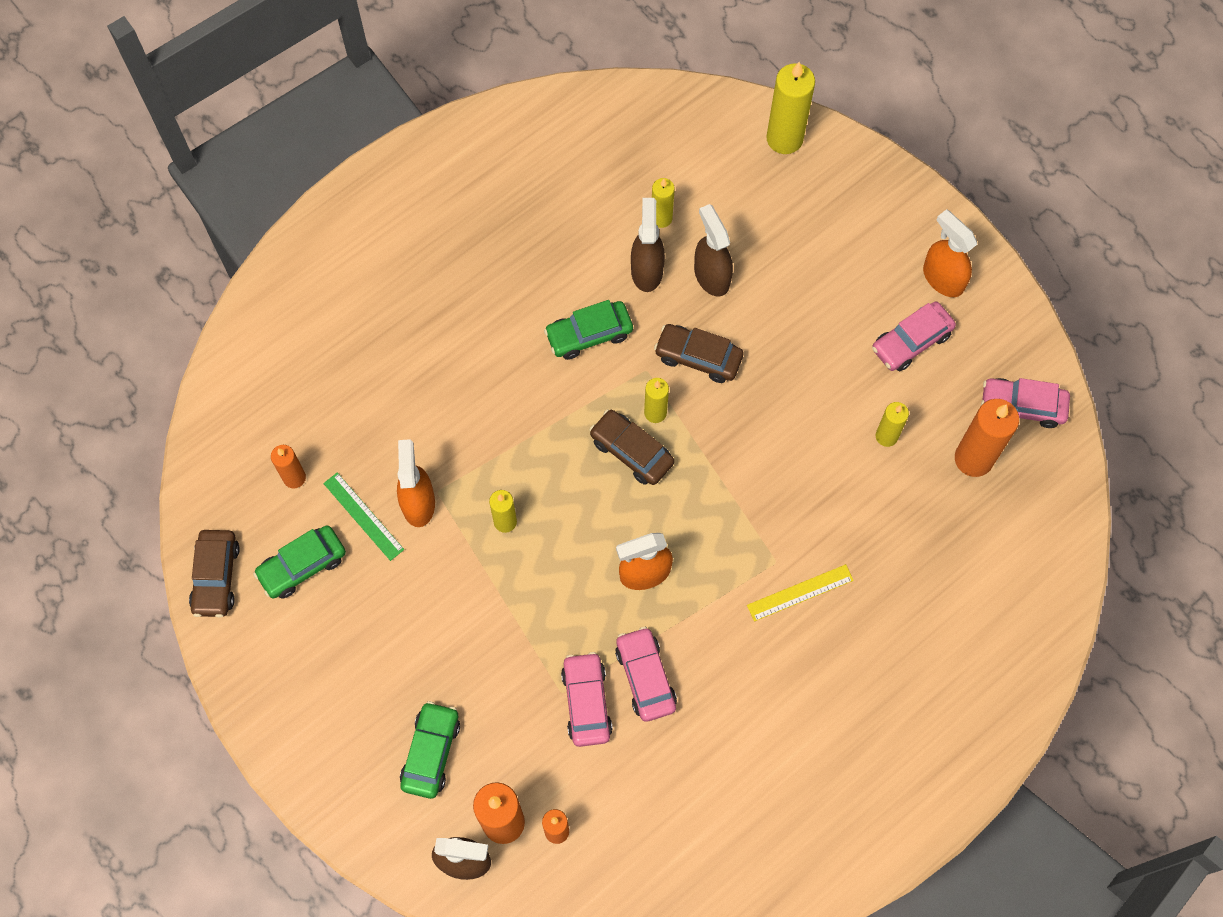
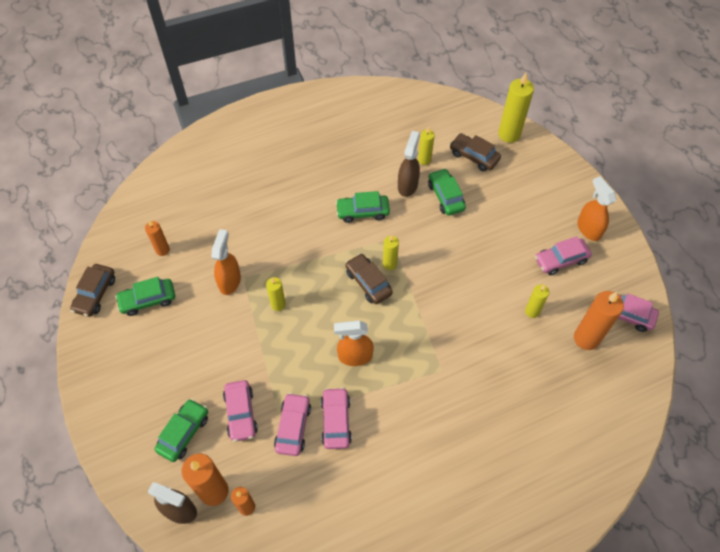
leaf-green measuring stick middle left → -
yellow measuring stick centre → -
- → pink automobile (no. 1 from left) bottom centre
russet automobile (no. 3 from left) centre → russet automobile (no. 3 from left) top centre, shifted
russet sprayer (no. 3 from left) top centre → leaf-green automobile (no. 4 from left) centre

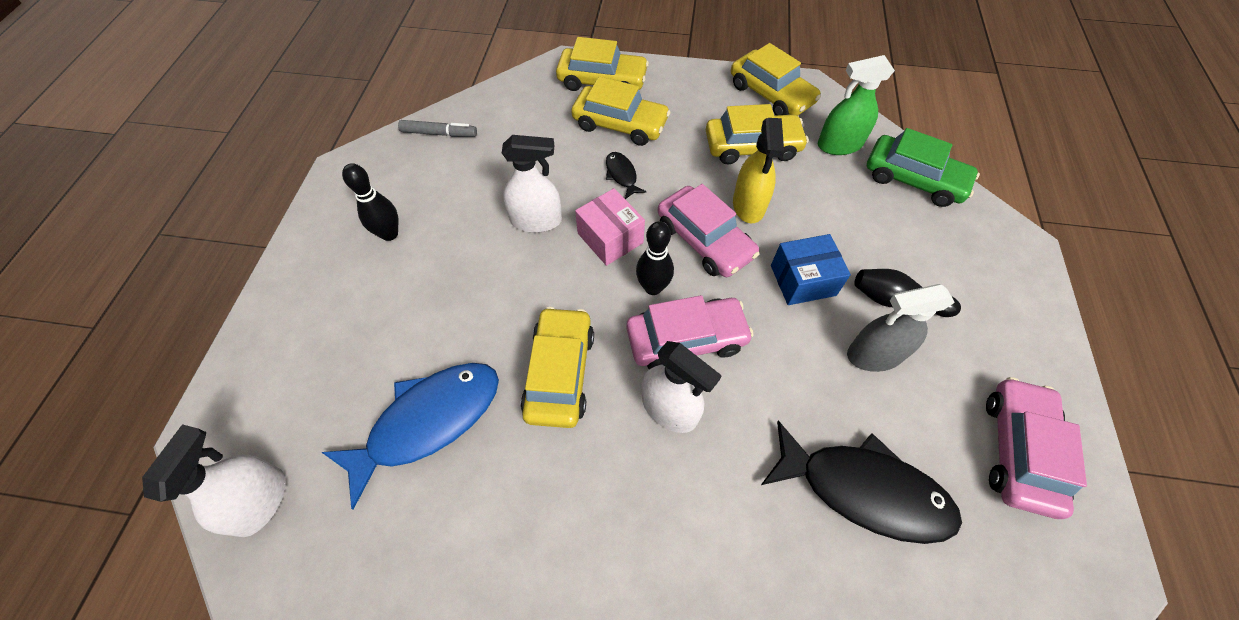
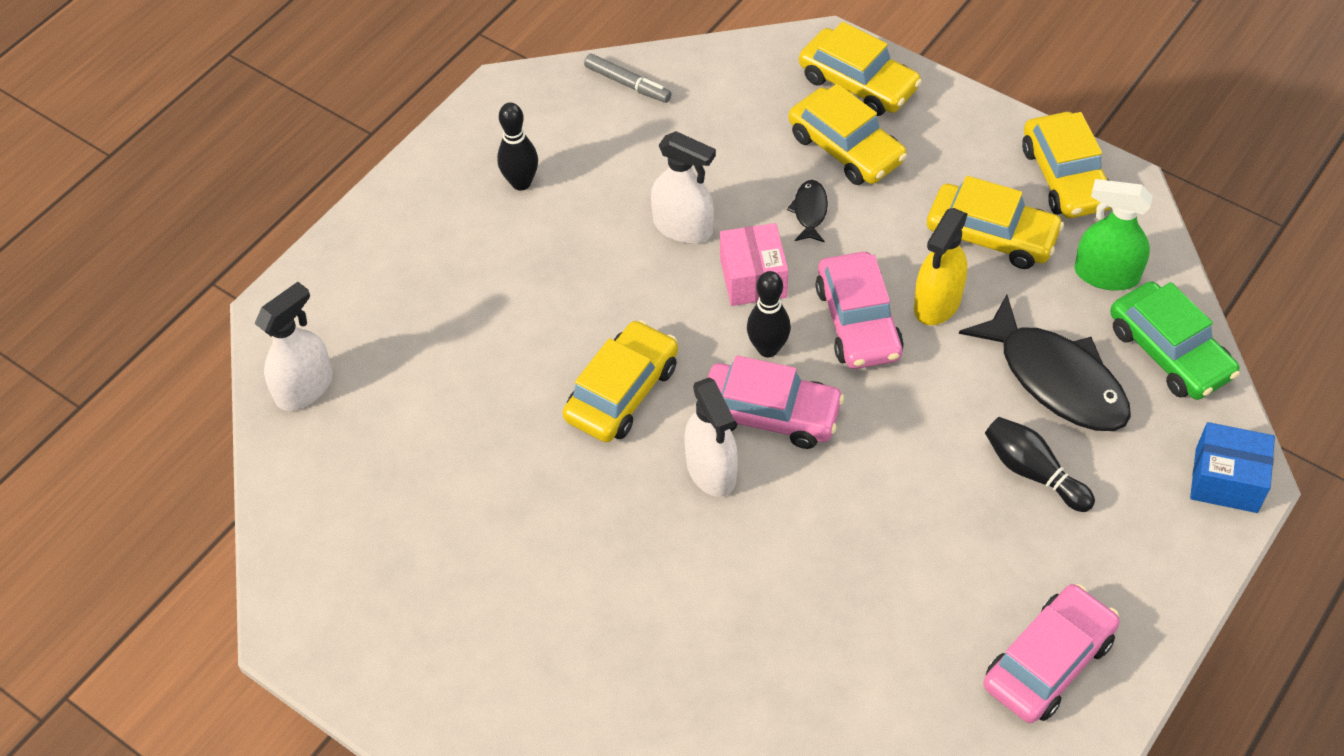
cobalt fish bottom left → -
ash-grey sprayer middle right → -
black fish (no. 2 from left) bottom right → black fish (no. 2 from left) middle right, shifted
cobalt package centre → cobalt package middle right, shifted

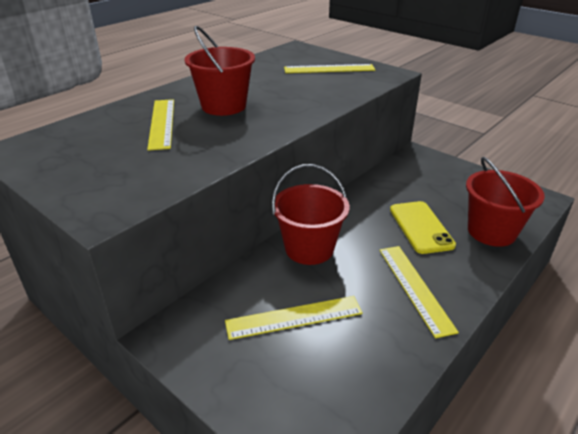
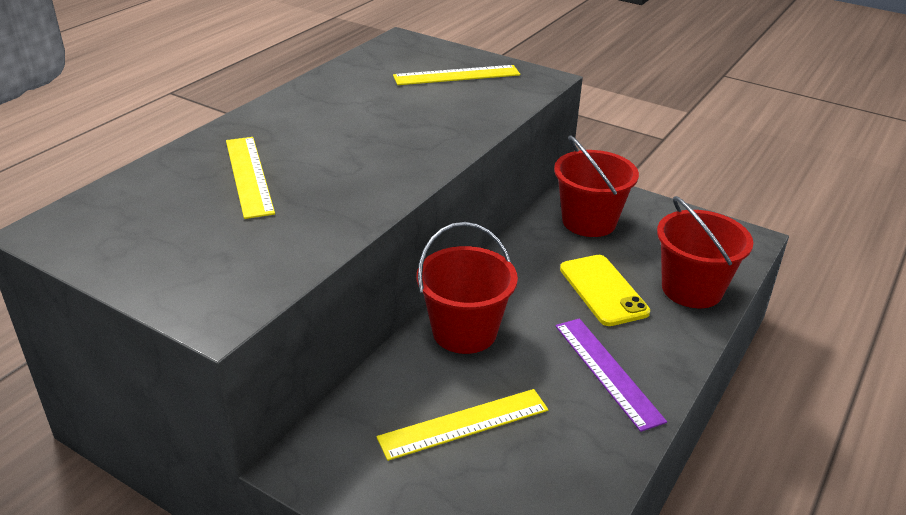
scarlet pail (no. 1 from left in the first image) top centre → scarlet pail (no. 2 from left) centre, shifted
yellow measuring stick (no. 4 from left) bottom right → violet measuring stick bottom right

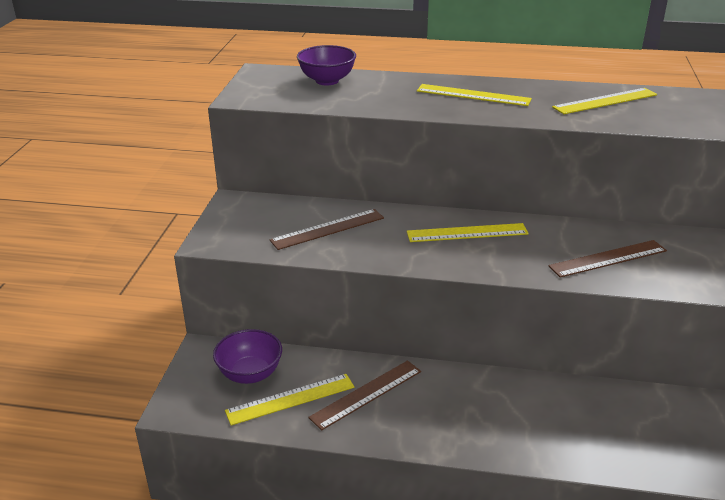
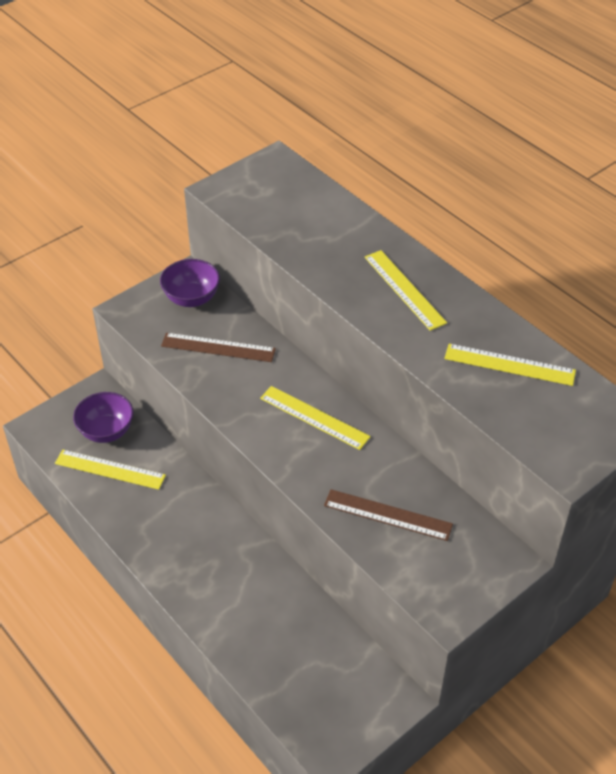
russet measuring stick (no. 2 from left) bottom centre → -
violet bowl (no. 2 from left) top centre → violet bowl (no. 2 from left) middle left, shifted

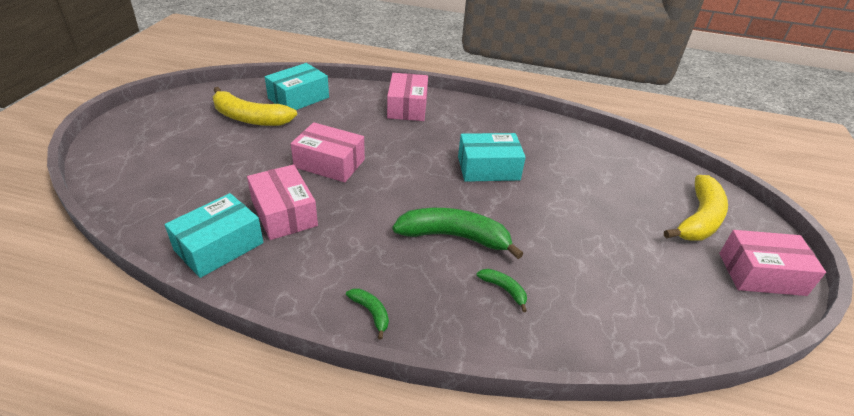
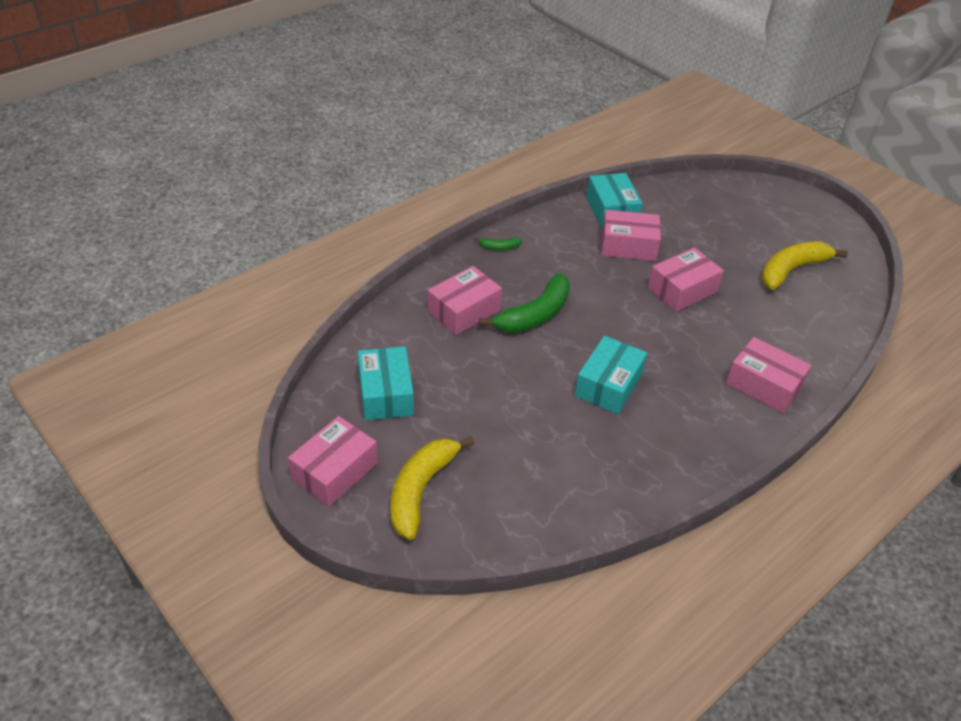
aqua package (no. 2 from left in the first image) top centre → aqua package (no. 1 from left) centre, shifted
leaf-green banana fruit (no. 3 from left) bottom centre → pink package (no. 2 from left) centre
yellow banana fruit (no. 2 from left in the first image) middle right → yellow banana fruit (no. 1 from left) bottom centre, 45 degrees clockwise

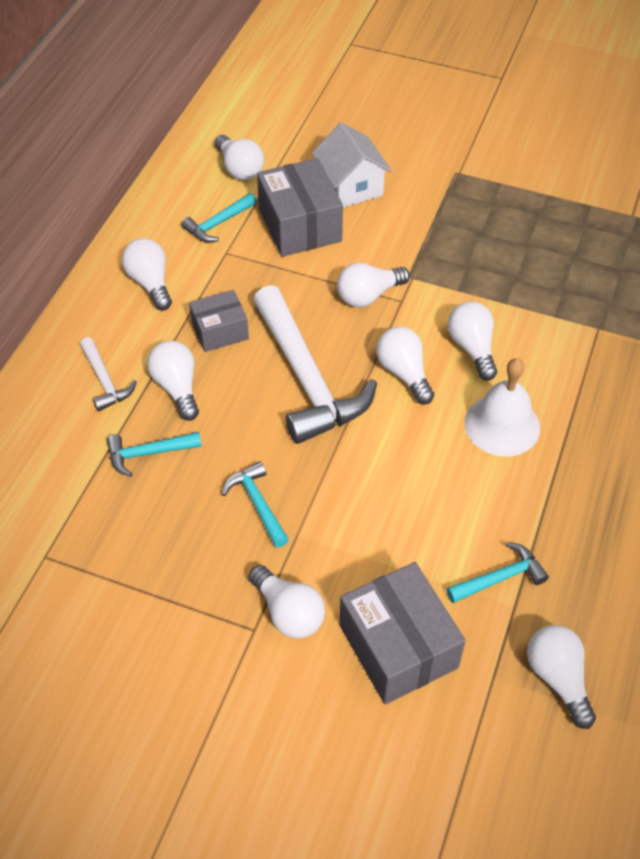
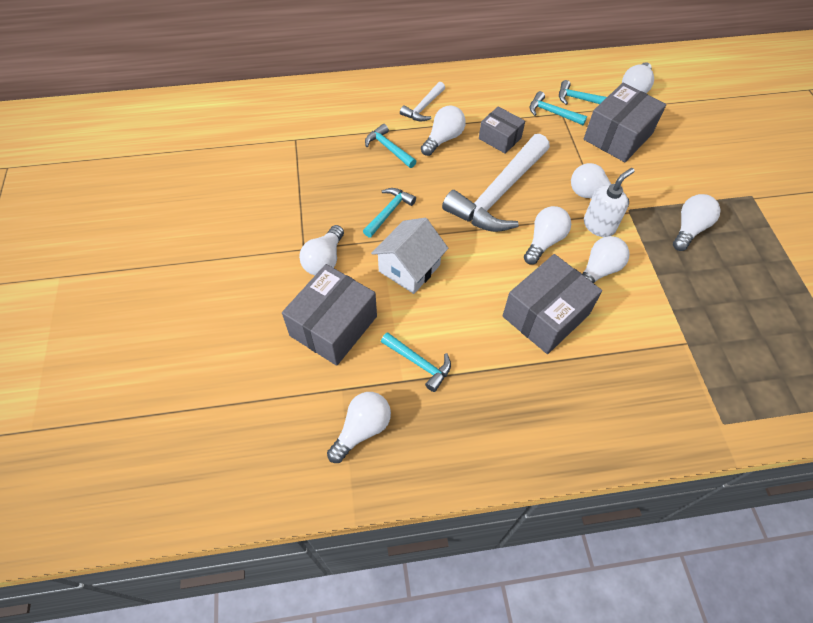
- → aqua carpenter's hammer (no. 4 from left) top right
- → snow-white soap dispenser top right
snow-white lightbulb (no. 1 from left in the first image) top left → snow-white lightbulb (no. 8 from left) middle right, shifted
snow-white house top centre → snow-white house centre, shifted
snow-white school bell middle right → ash-grey package (no. 3 from left) middle right

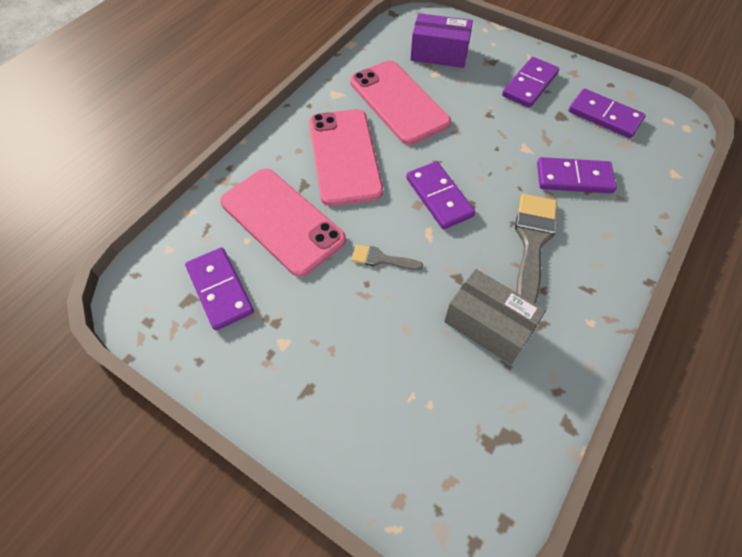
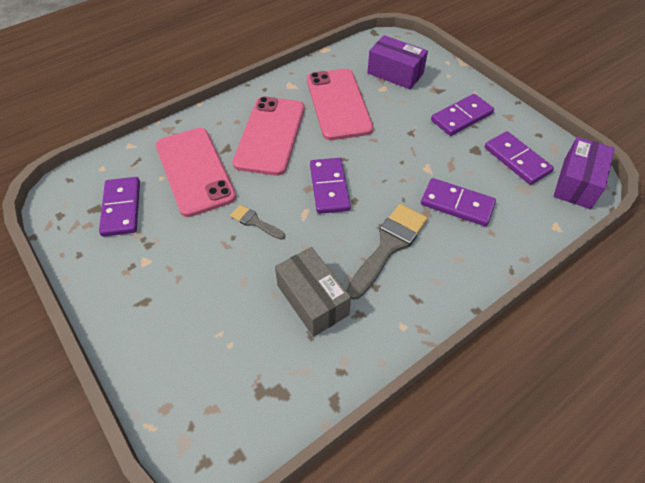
- → violet package (no. 2 from left) middle right

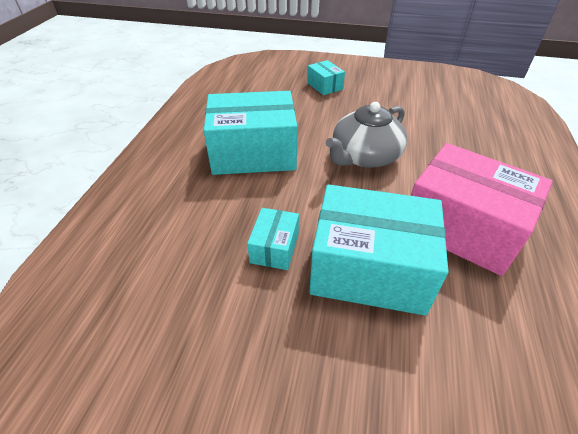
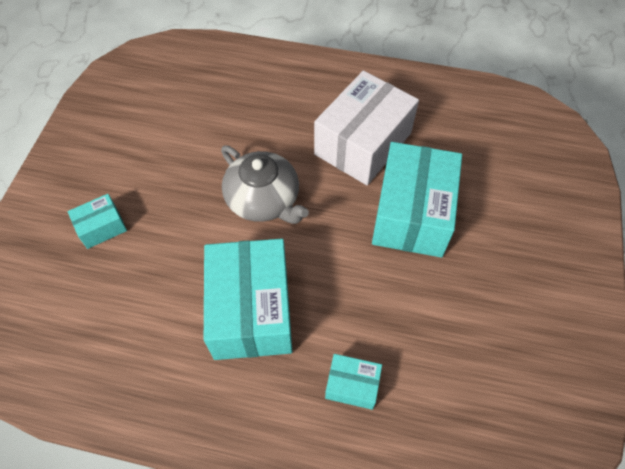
aqua package (no. 2 from left in the first image) centre → aqua package (no. 3 from left) bottom centre, shifted
pink package middle right → snow-white package top centre

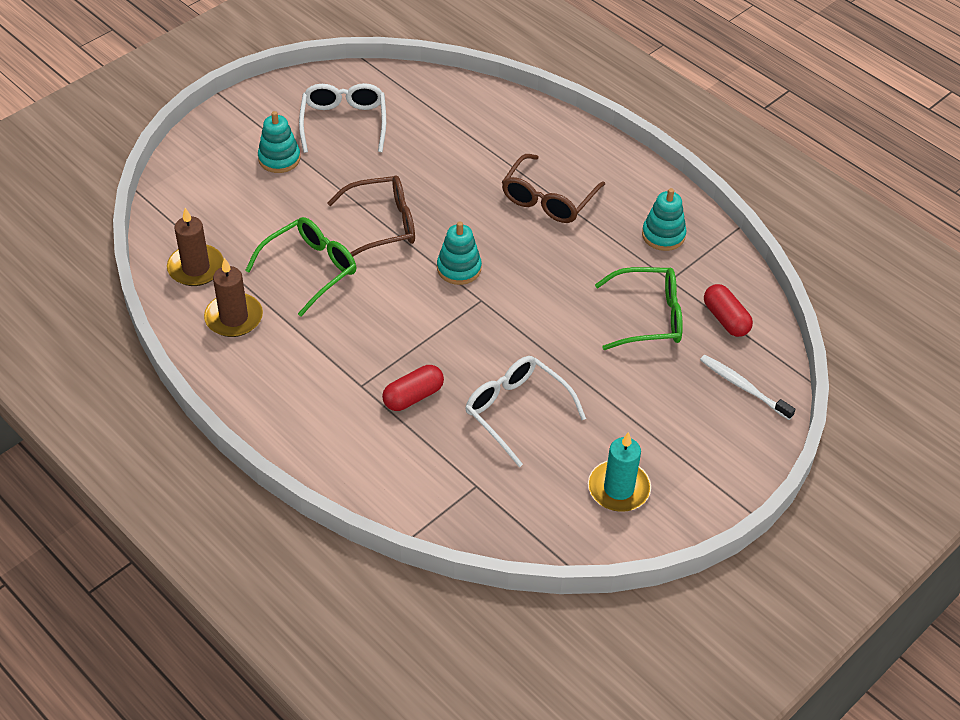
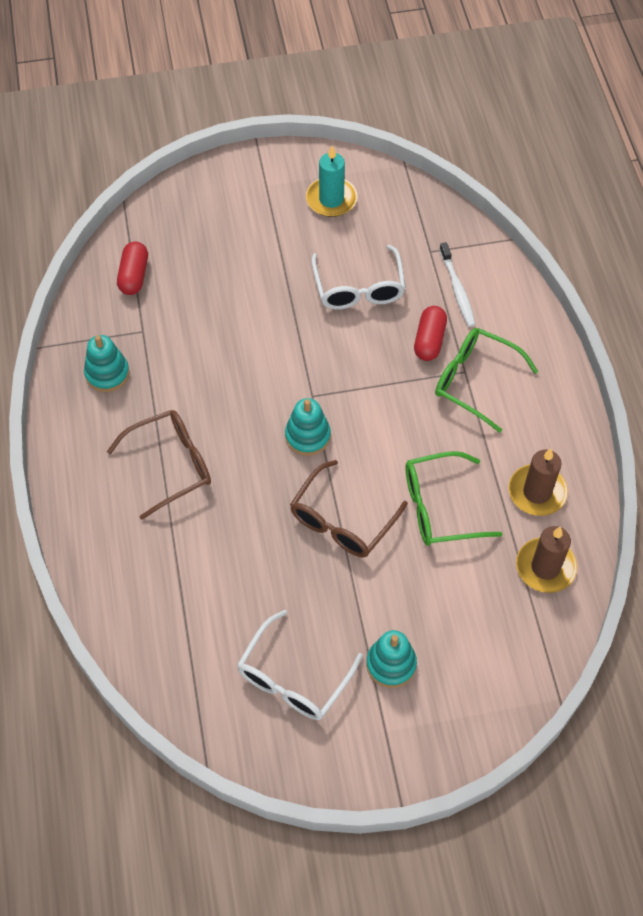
leaf-green spectacles (no. 2 from left) centre → leaf-green spectacles (no. 2 from left) middle right, shifted
snow-white dental brush middle right → snow-white dental brush top right, shifted
russet spectacles (no. 1 from left in the first image) top centre → russet spectacles (no. 2 from left) centre, 75 degrees counterclockwise
scarlet capsule (no. 1 from left in the first image) centre → scarlet capsule (no. 2 from left) middle right, 75 degrees counterclockwise

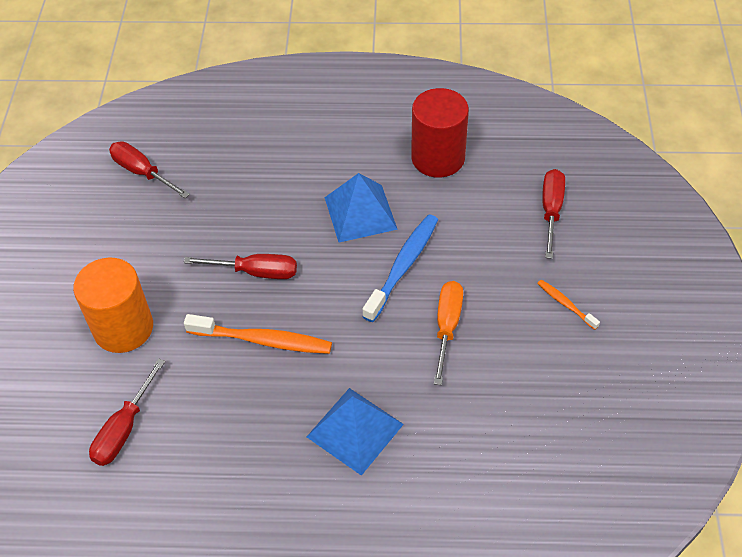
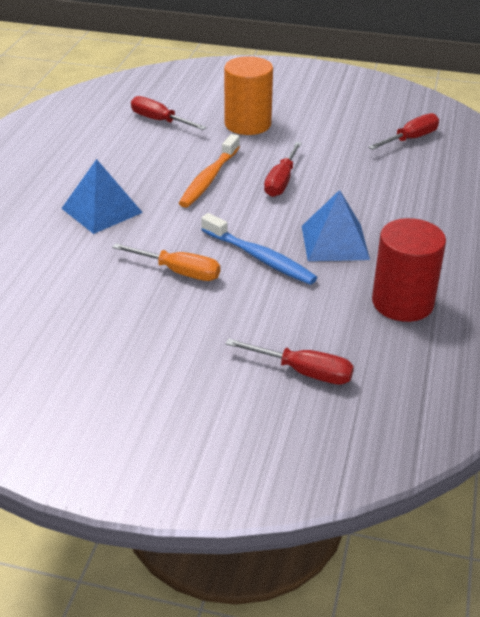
orange dental brush (no. 2 from left) middle right → -

